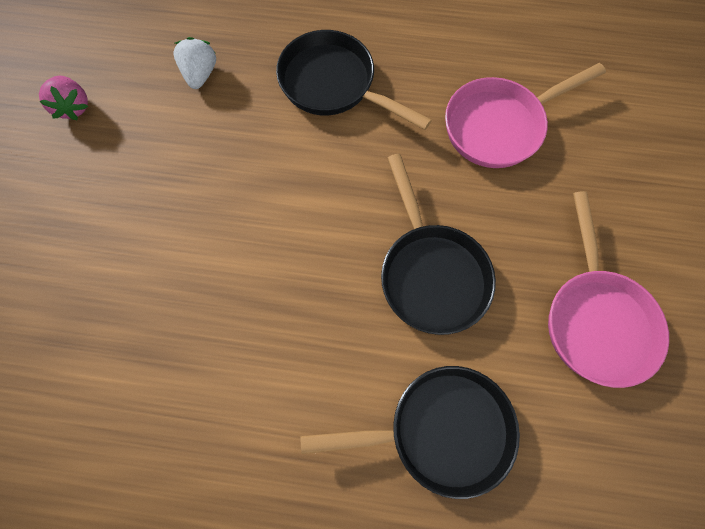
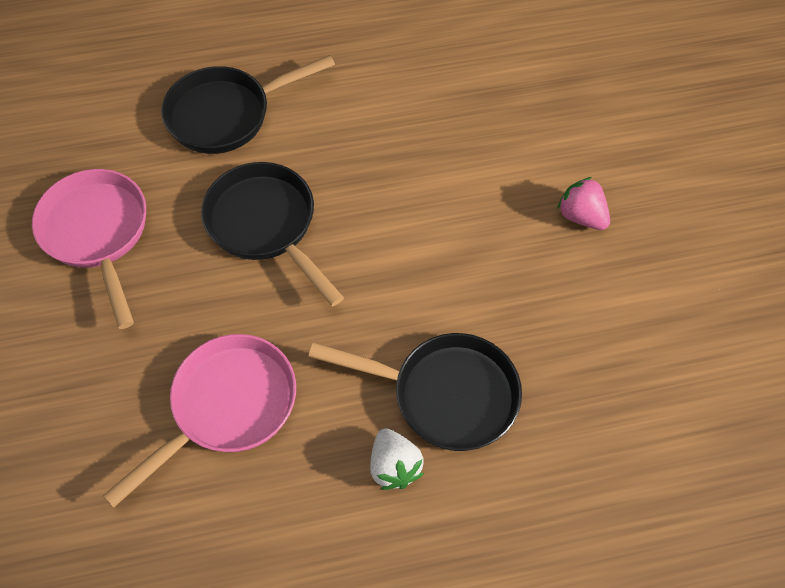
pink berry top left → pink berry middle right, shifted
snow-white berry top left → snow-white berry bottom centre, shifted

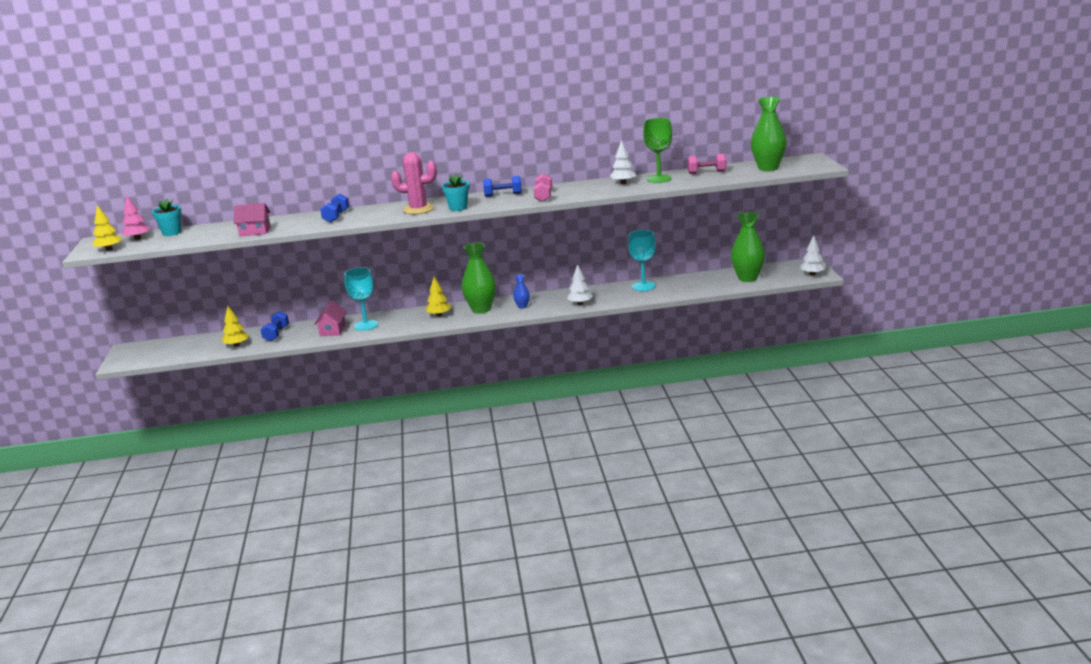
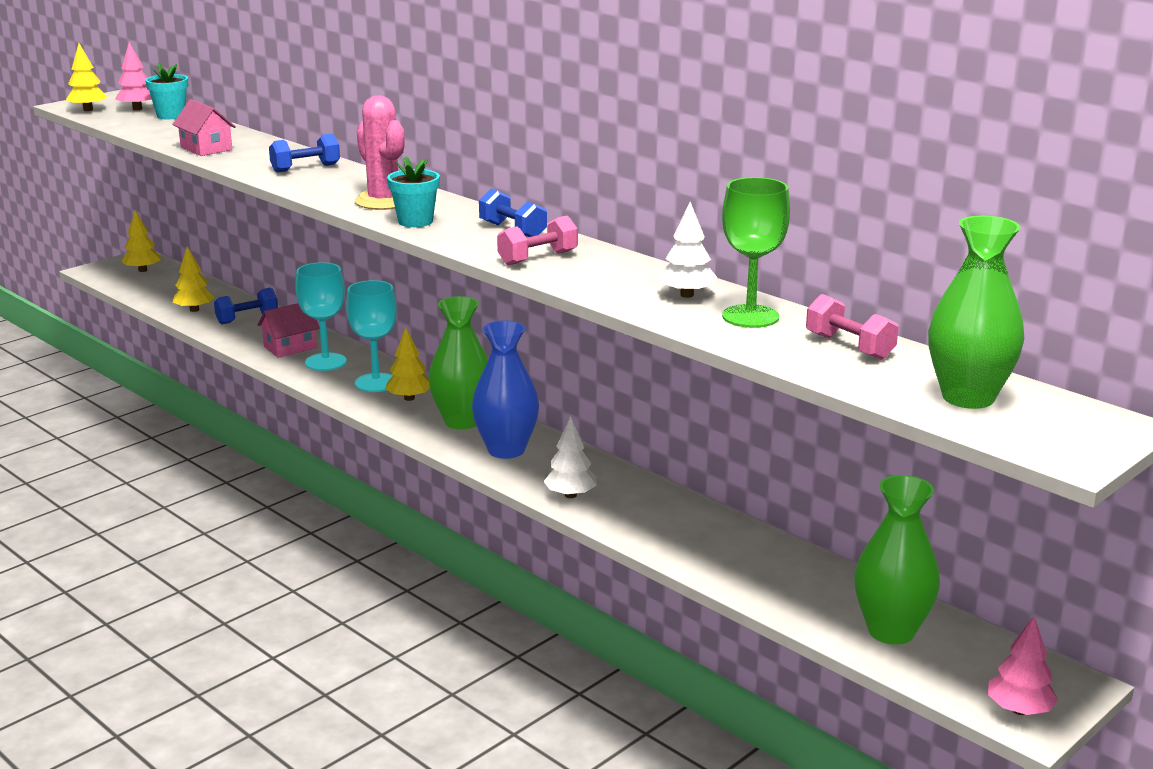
- → yellow toy tree (no. 2 from left) top left
aqua chalice (no. 2 from left) centre → aqua chalice (no. 2 from left) middle left, shifted
snow-white toy tree (no. 3 from left) middle right → pink toy tree (no. 2 from left) bottom right
cobalt vase centre, x2.05

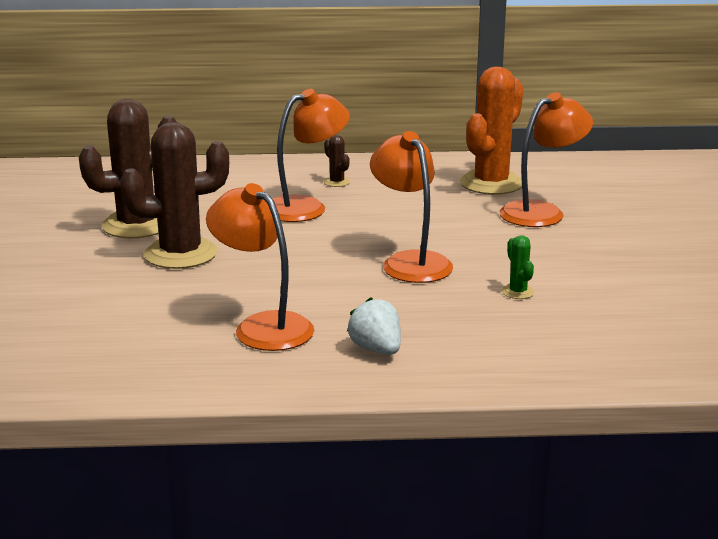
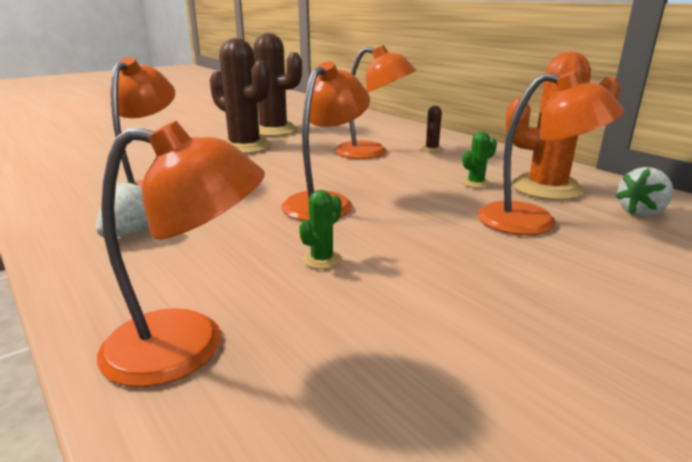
- → orange reading lamp (no. 2 from left) middle left
- → leaf-green prickly plant (no. 2 from left) middle right
- → snow-white berry (no. 2 from left) middle right

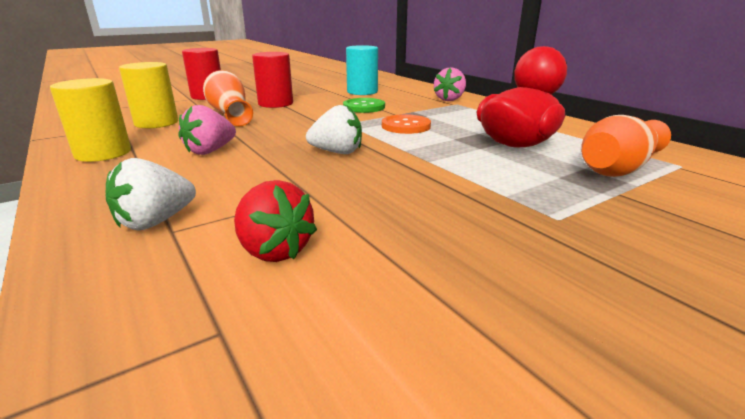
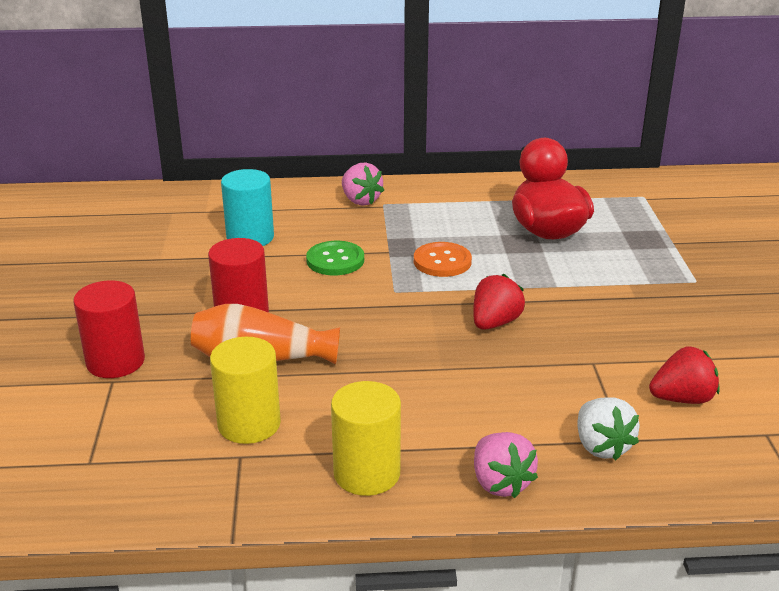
orange vase (no. 2 from left) middle right → -
pink berry (no. 1 from left in the first image) top left → pink berry (no. 2 from left) bottom centre, shifted
snow-white berry (no. 2 from left) top centre → scarlet berry (no. 1 from left) centre

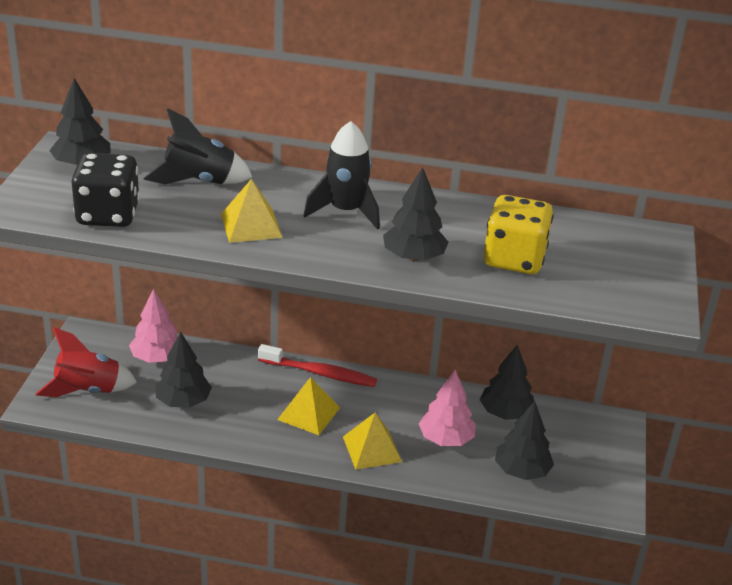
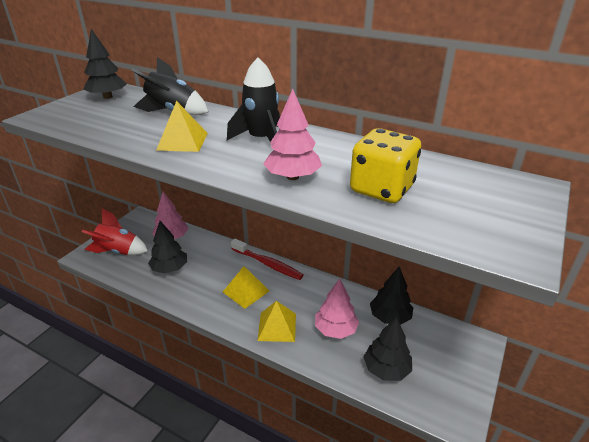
black die top left → -
black toy tree (no. 3 from left) centre → pink toy tree (no. 2 from left) top centre

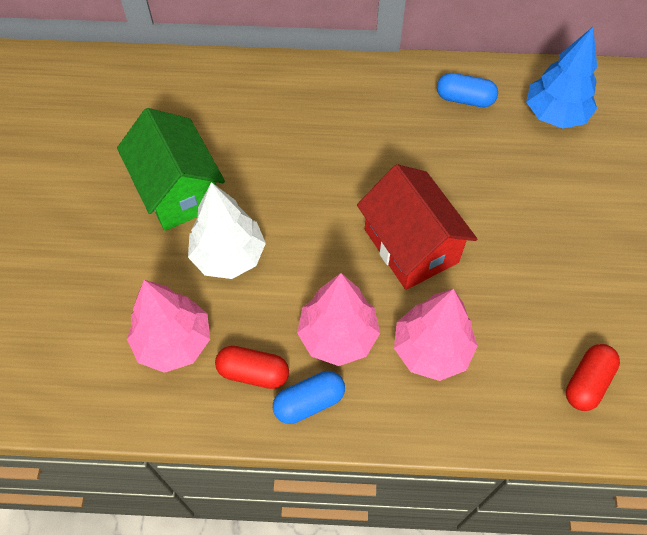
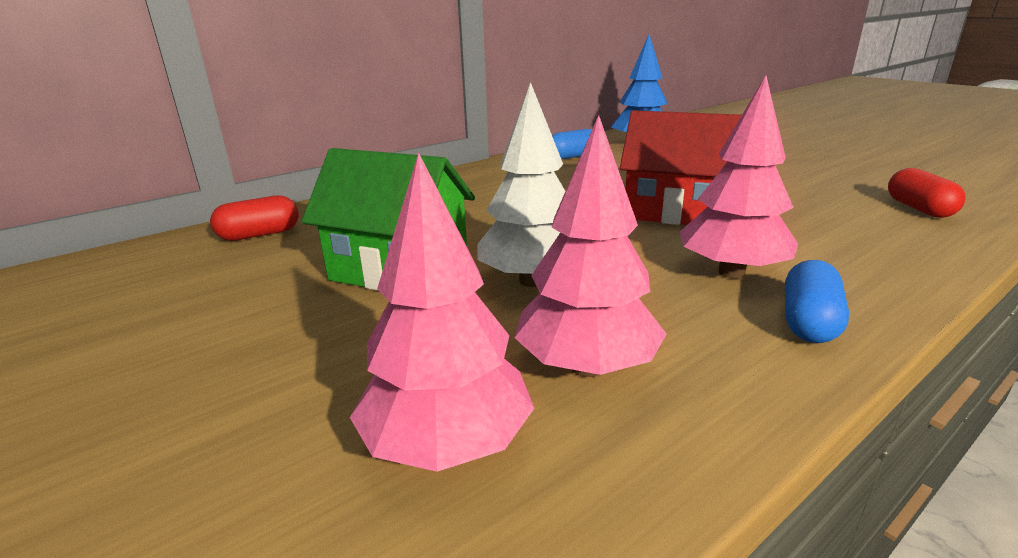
scarlet capsule (no. 1 from left) bottom centre → scarlet capsule (no. 1 from left) middle left, shifted
pink toy tree (no. 3 from left in the first image) middle right → pink toy tree (no. 1 from left) centre, shifted

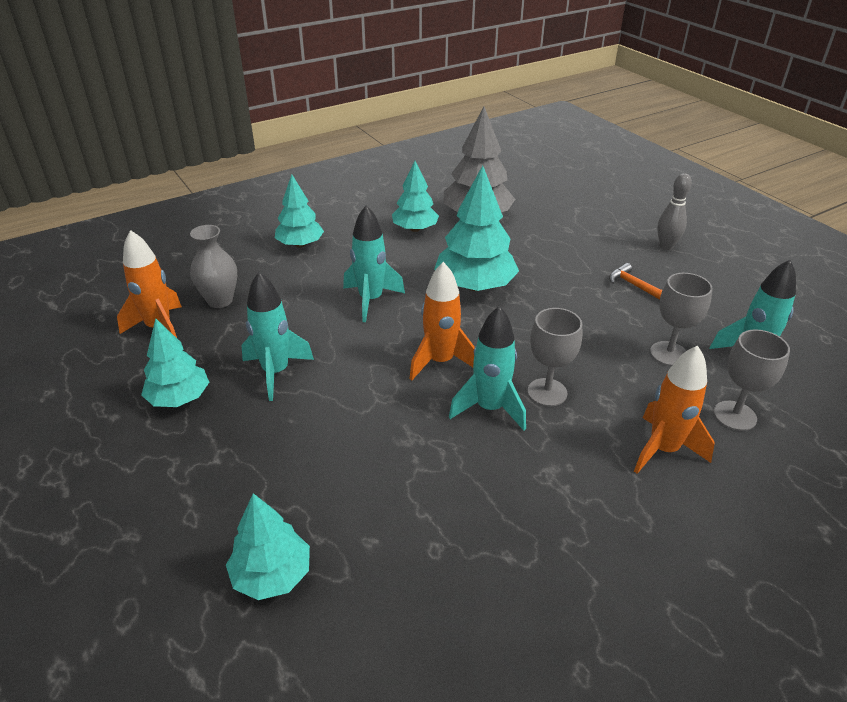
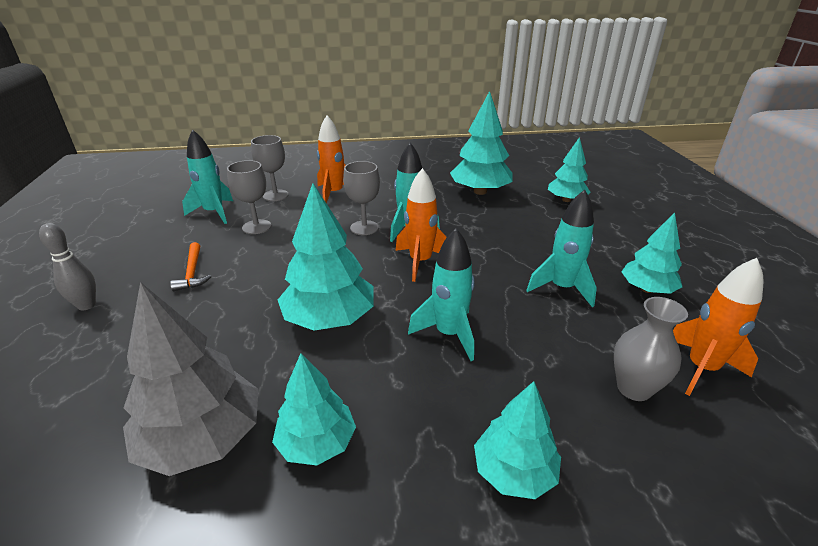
- → aqua toy tree (no. 3 from left) top centre

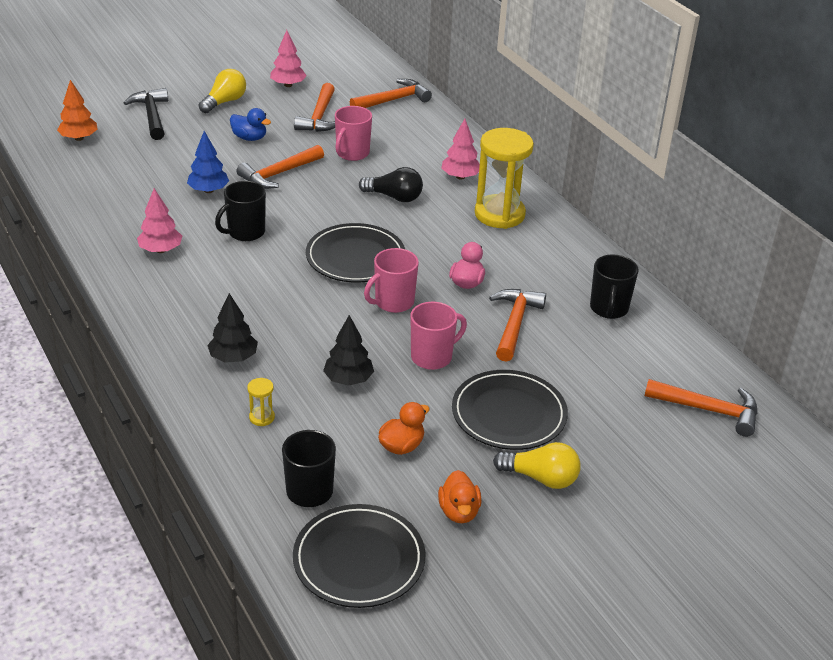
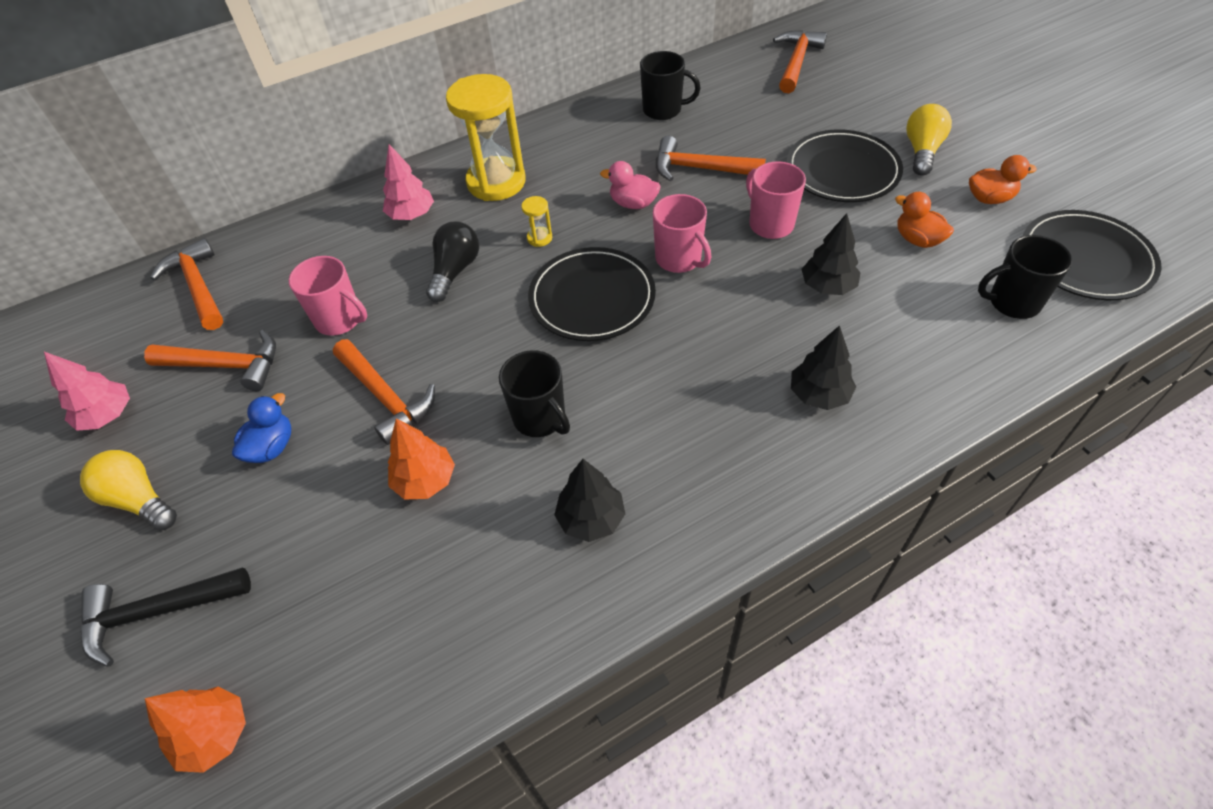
yellow sandglass (no. 1 from left in the first image) middle left → yellow sandglass (no. 2 from left) top centre, shifted
pink toy tree (no. 1 from left) middle left → black toy tree (no. 1 from left) centre
cobalt toy tree top left → orange toy tree (no. 2 from left) centre

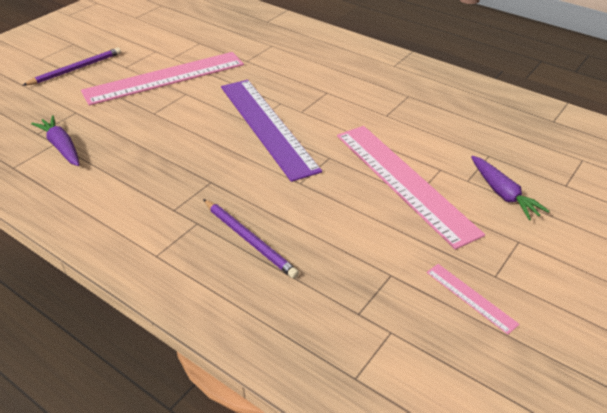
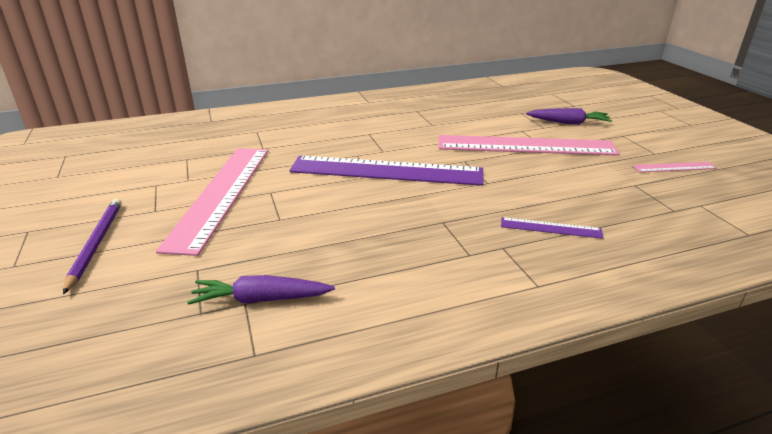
violet pencil (no. 2 from left) centre → violet measuring stick (no. 2 from left) middle right

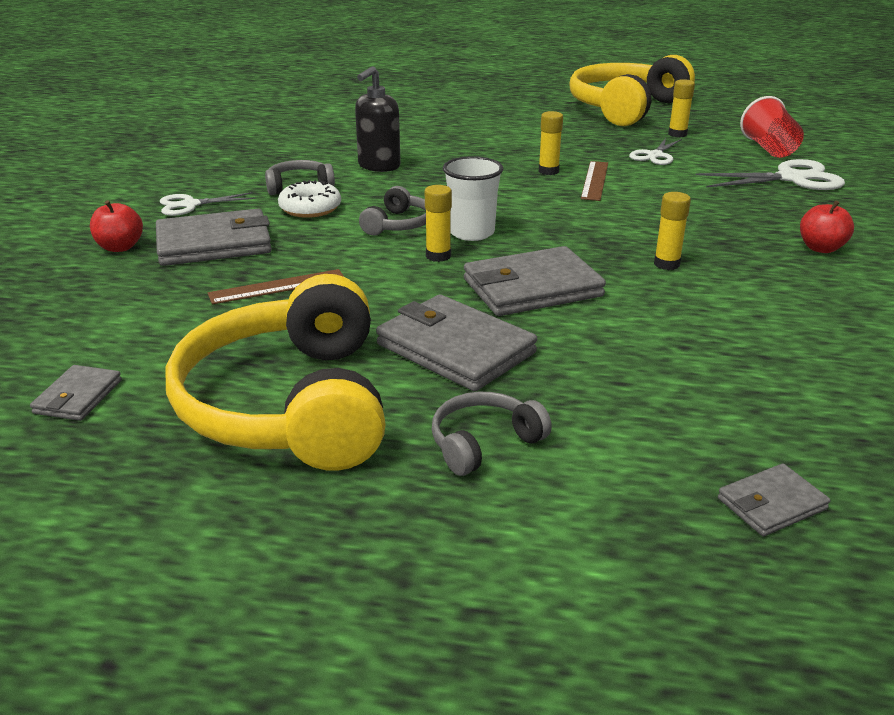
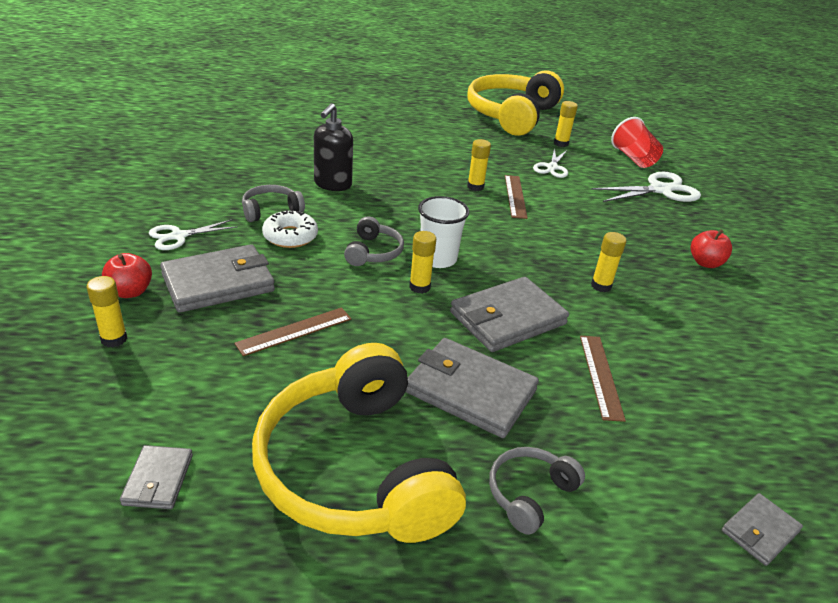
- → yellow glue stick (no. 1 from left) middle left
- → russet measuring stick (no. 3 from left) middle right

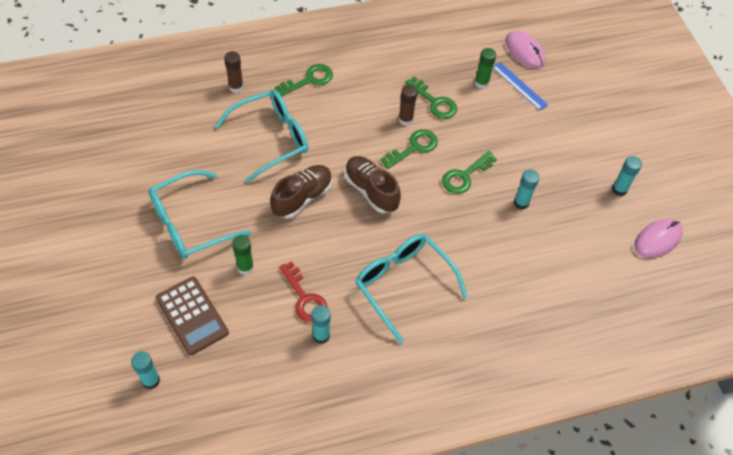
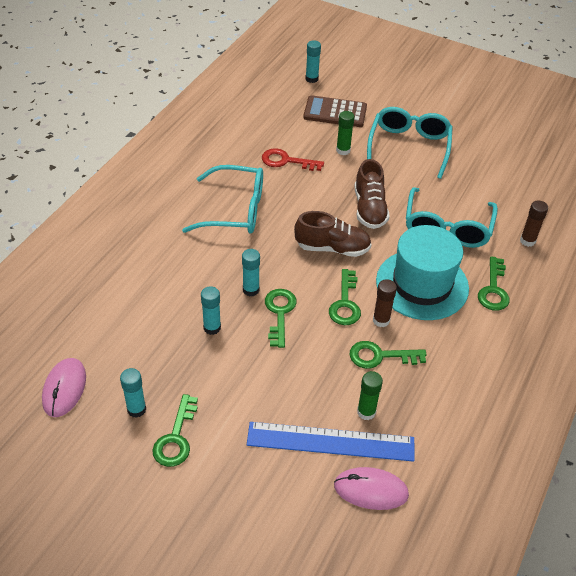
- → leaf-green latchkey (no. 1 from left) bottom left
- → aqua top hat middle right
aqua glue stick (no. 2 from left in the first image) bottom centre → aqua glue stick (no. 3 from left) centre, shifted
cobalt measuring stick top right → cobalt measuring stick bottom centre, x1.75

